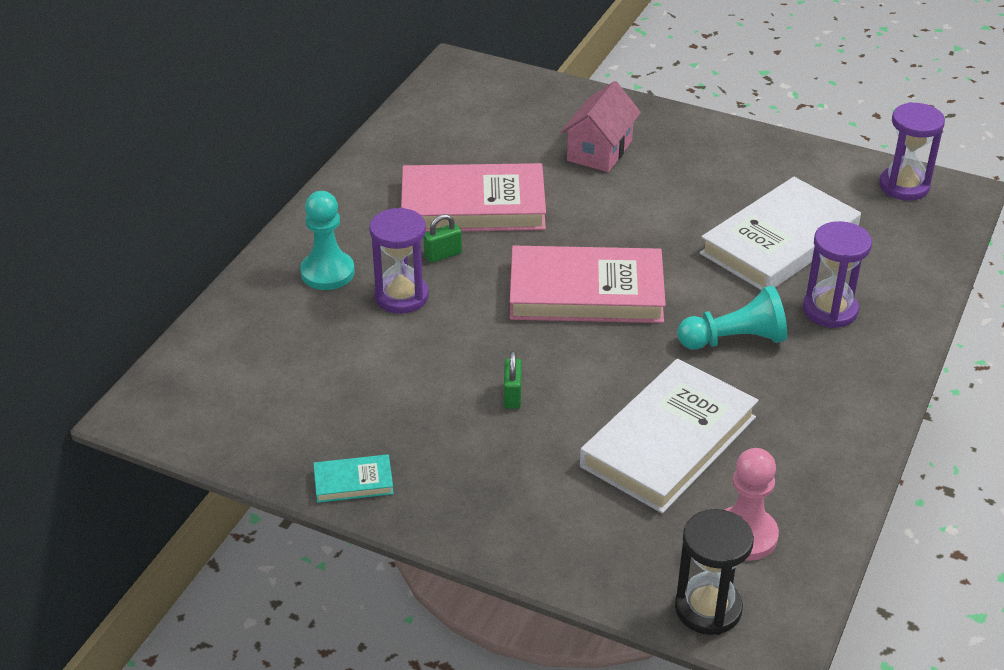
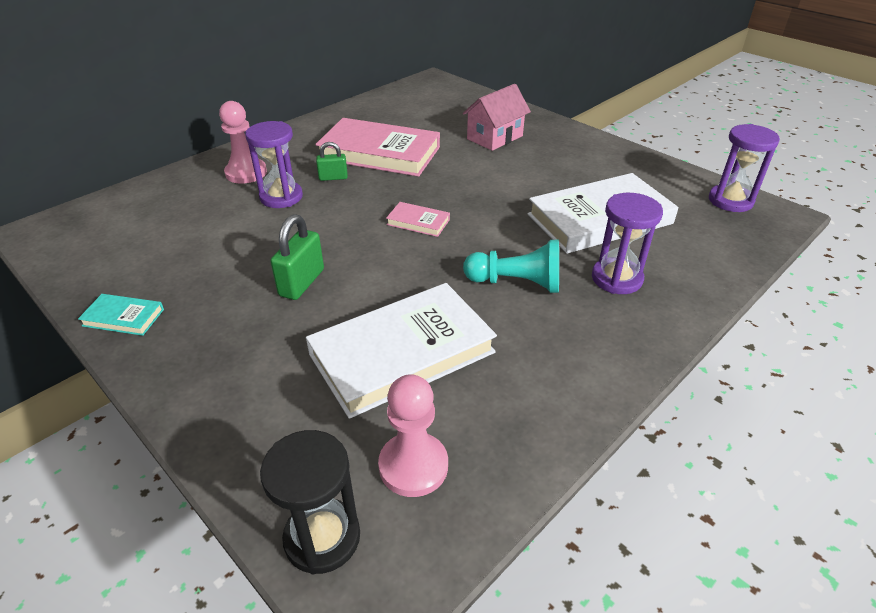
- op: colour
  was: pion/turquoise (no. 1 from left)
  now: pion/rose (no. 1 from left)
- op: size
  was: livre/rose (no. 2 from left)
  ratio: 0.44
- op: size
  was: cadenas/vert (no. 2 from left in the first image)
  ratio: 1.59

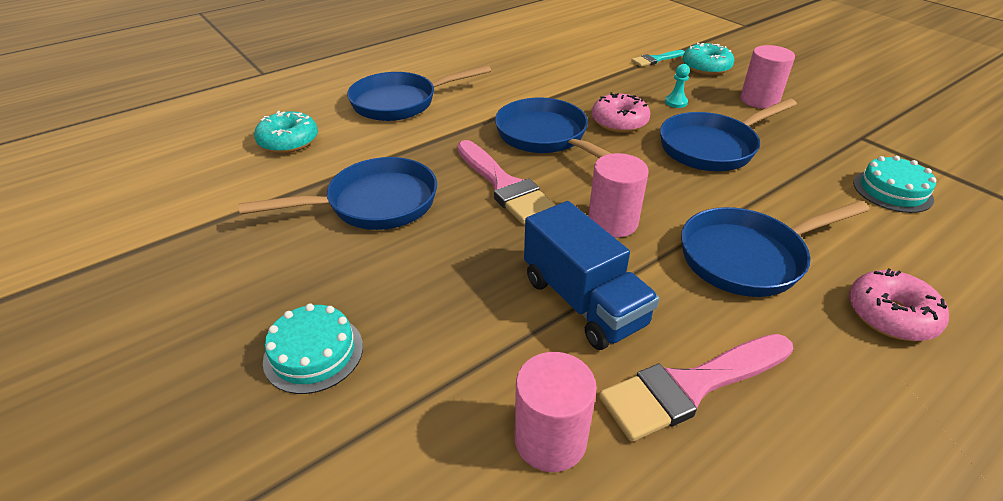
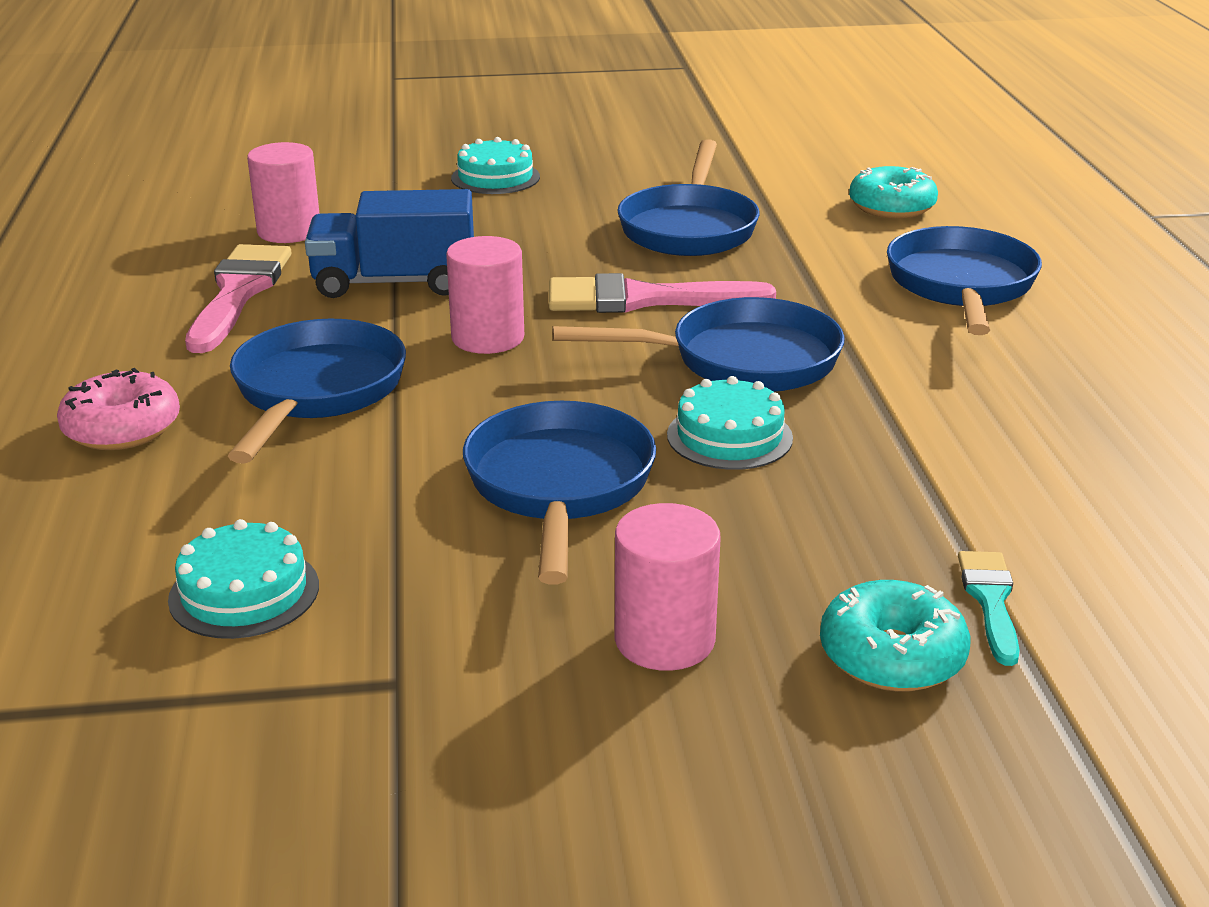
- op: missing
  was: pion/turquoise
- op: exchanged
  was: beignet/rose (no. 1 from left)
  now: gâteau/turquoise (no. 3 from left)

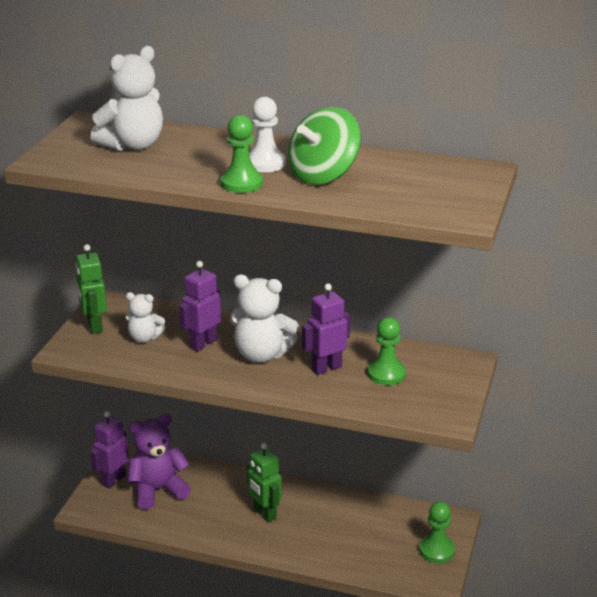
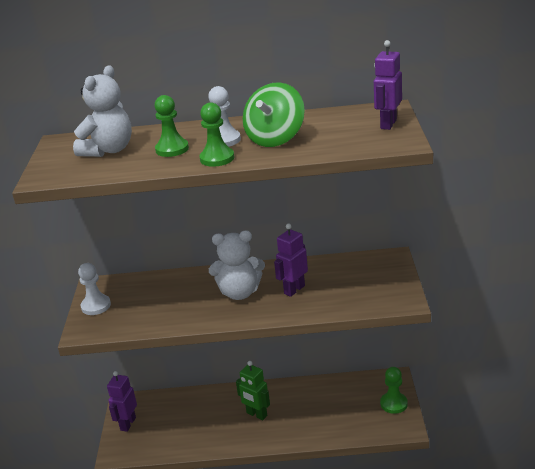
- op: exchanged
  was: robot/vert (no. 1 from left)
  now: pion/blanc (no. 1 from left)
- op: relocated
  was: robot/violet (no. 2 from left in the first image)
  now: robot/violet (no. 3 from left)
- op: missing
  was: ours en peluche/blanc (no. 2 from left)
- op: relocated
  was: pion/vert (no. 2 from left in the first image)
  now: pion/vert (no. 1 from left)
- op: missing
  was: ours en peluche/violet

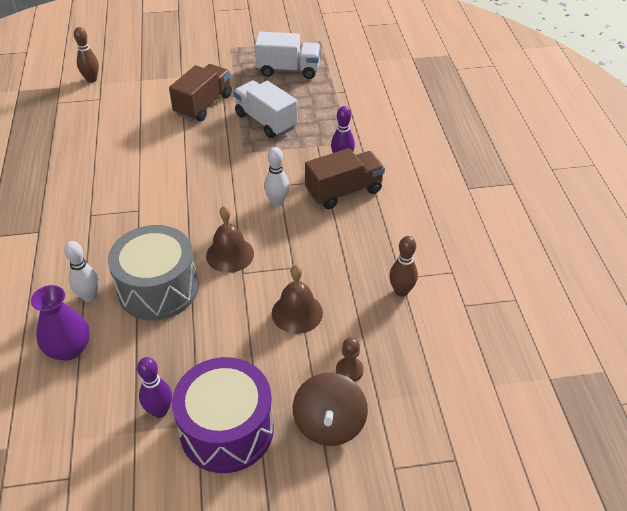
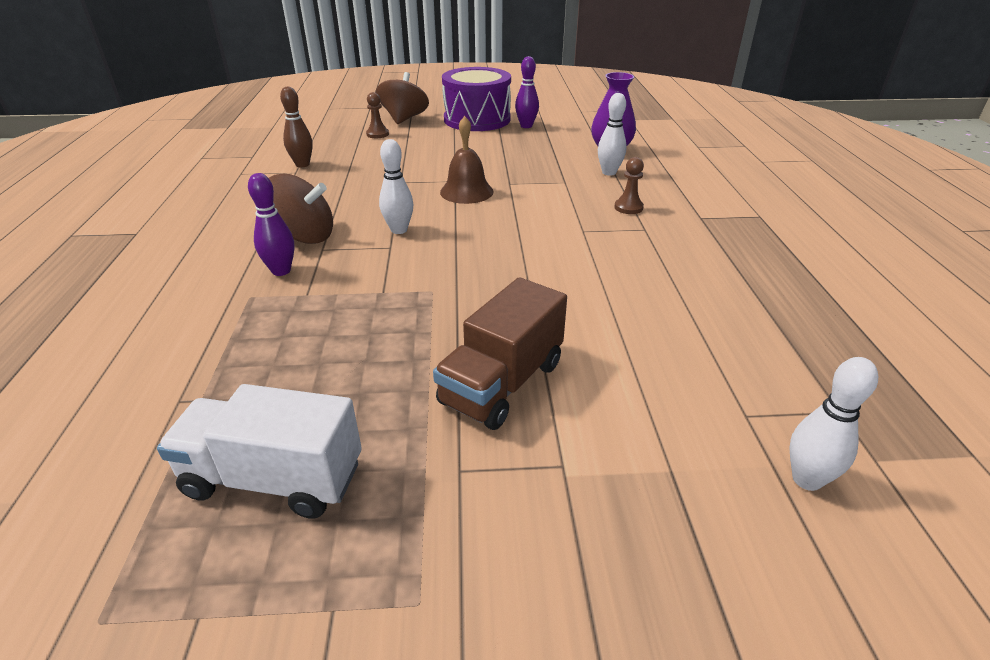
- op: colour
  was: quille/marron (no. 1 from left)
  now: quille/blanc (no. 3 from left)
- op: missing
  was: camion/blanc (no. 1 from left)
- op: exchanged
  was: camion/marron (no. 2 from left)
  now: toupie/marron (no. 1 from left)
- op: missing
  was: tambour/gris
- op: missing
  was: cloche/marron (no. 2 from left)
- op: appeared
  now: pion/marron (no. 2 from left)

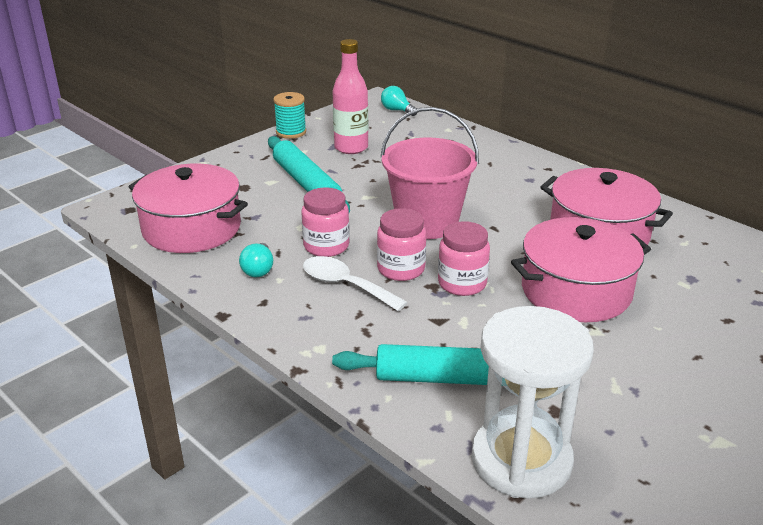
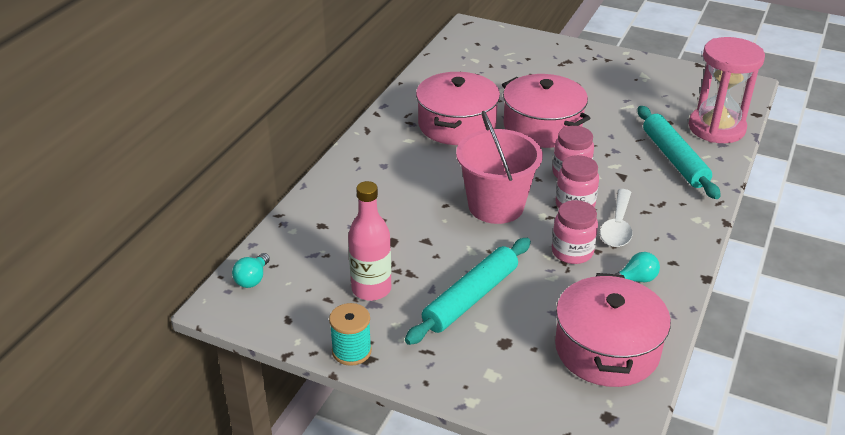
- op: colour
  was: sablier/blanc
  now: sablier/rose

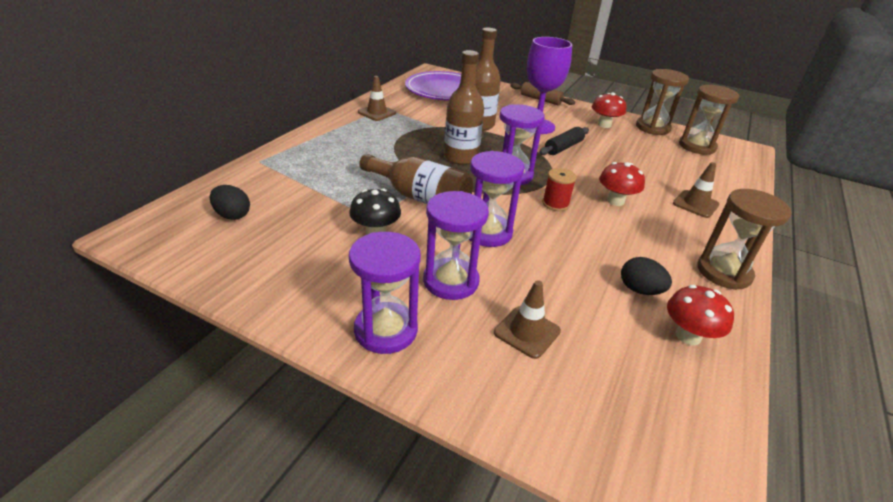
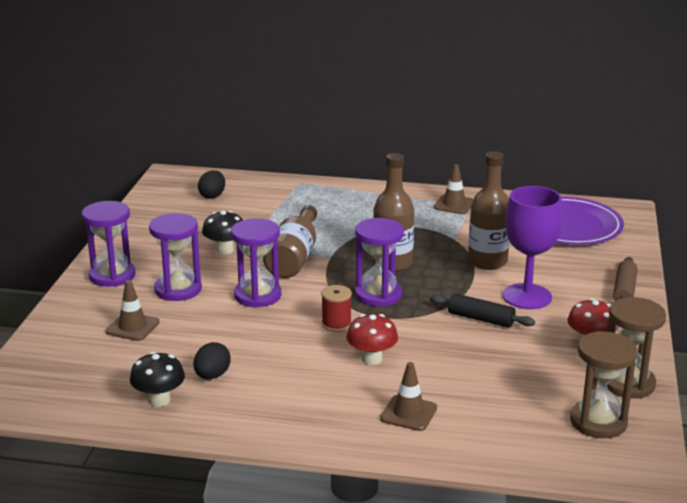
- op: missing
  was: sablier/marron (no. 3 from left)
- op: colour
  was: champignon/rouge (no. 3 from left)
  now: champignon/noir (no. 1 from left)

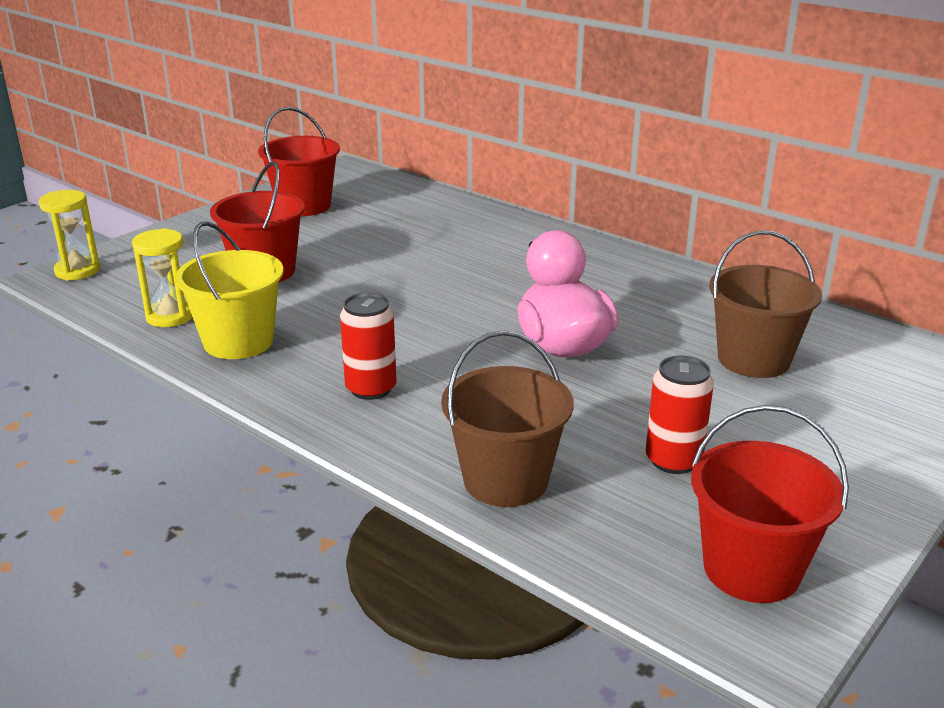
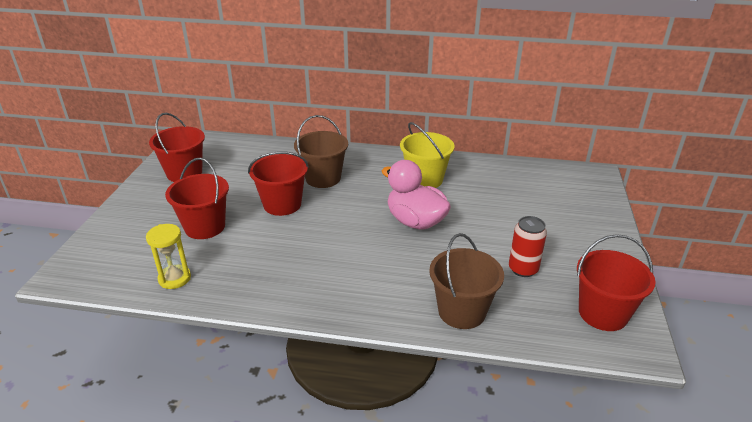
- op: missing
  was: sablier/jaune (no. 1 from left)
- op: relocated
  was: seau/jaune
- op: relocated
  was: seau/marron (no. 2 from left in the first image)
  now: seau/marron (no. 1 from left)
- op: missing
  was: canette/rouge (no. 1 from left)
- op: appeared
  now: seau/rouge (no. 3 from left)

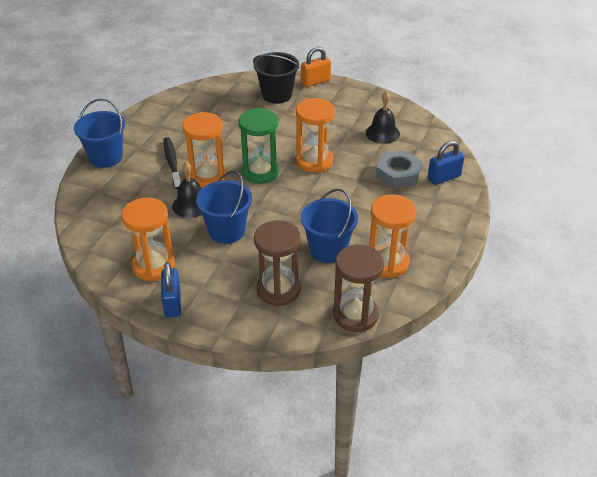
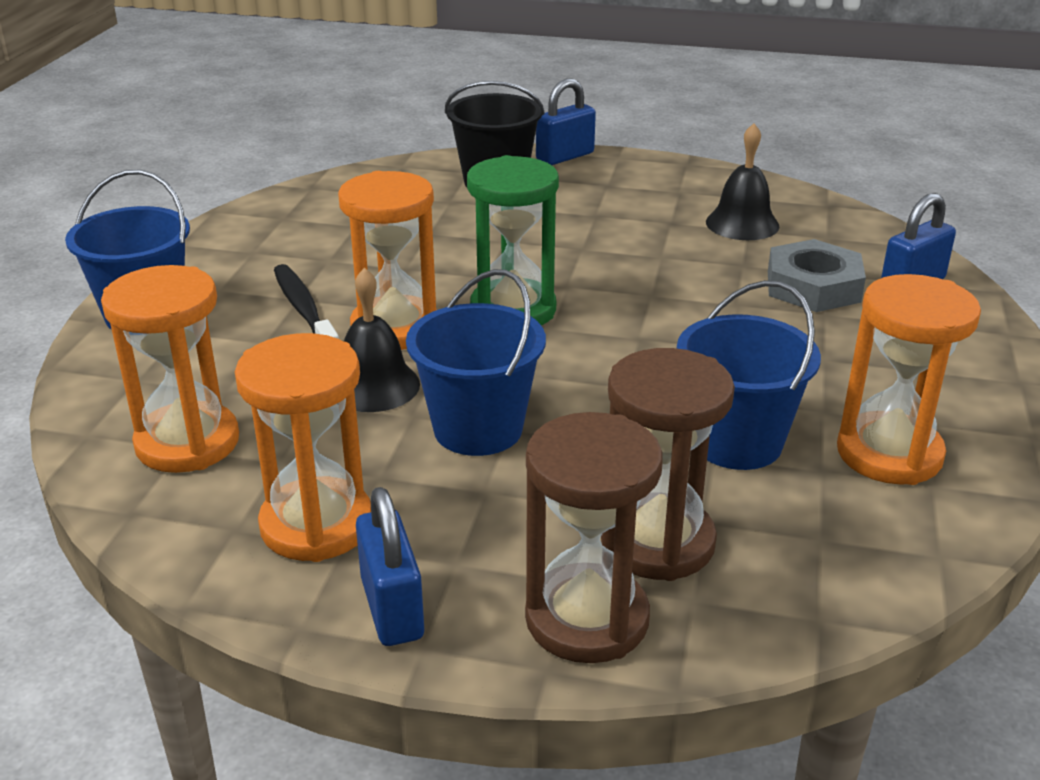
- op: colour
  was: cadenas/orange
  now: cadenas/bleu (no. 2 from left)
- op: relocated
  was: sablier/orange (no. 3 from left in the first image)
  now: sablier/orange (no. 1 from left)
- op: relocated
  was: sablier/marron (no. 2 from left in the first image)
  now: sablier/marron (no. 1 from left)

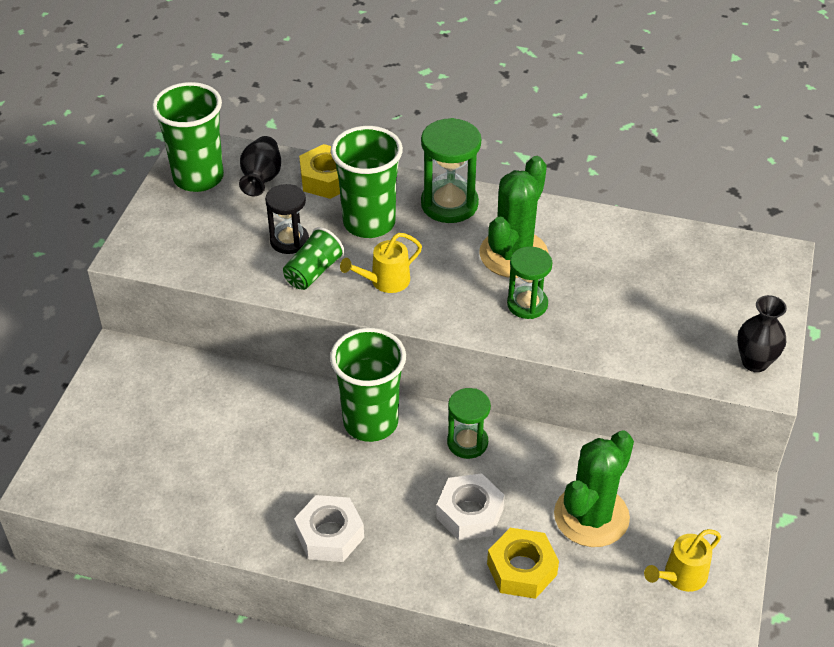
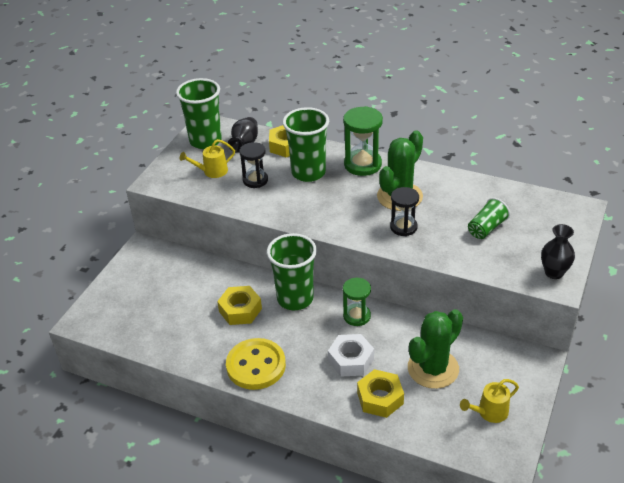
- op: relocated
  was: gobelet/vert (no. 2 from left in the first image)
  now: gobelet/vert (no. 4 from left)
- op: relocated
  was: arrosoir/jaune (no. 1 from left)
- op: colour
  was: sablier/vert (no. 3 from left)
  now: sablier/noir (no. 2 from left)
- op: exchanged
  was: écrou/blanc (no. 1 from left)
  now: bouton/jaune
- op: appeared
  now: écrou/jaune (no. 1 from left)

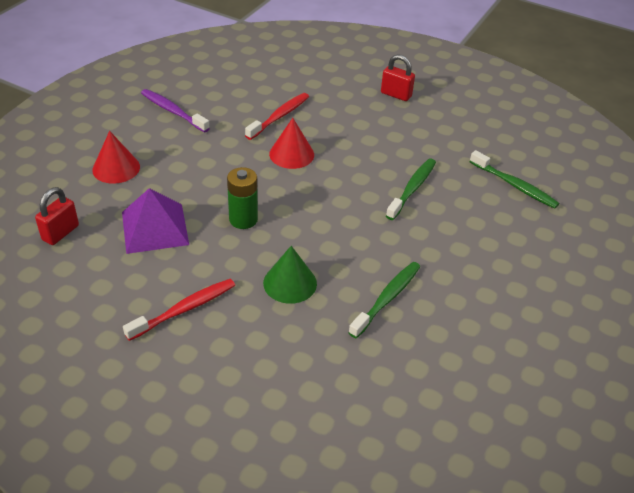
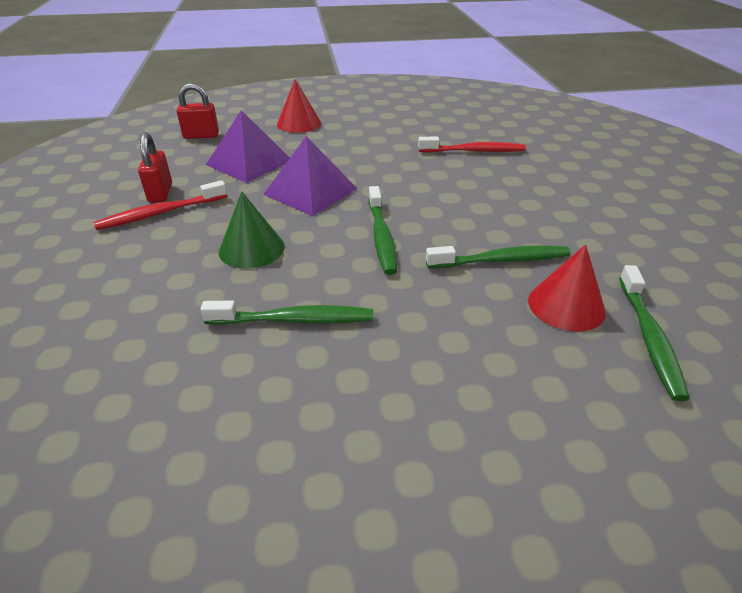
- op: relocated
  was: cadenas/rouge (no. 2 from left in the first image)
  now: cadenas/rouge (no. 1 from left)
- op: missing
  was: brosse à dents/violet
- op: relocated
  was: cône/rouge (no. 2 from left)
- op: exchanged
  was: pile/vert
  now: pyramide/violet (no. 2 from left)
- op: spun
  was: brosse à dents/rouge (no. 1 from left)
  clockwise: 135
- op: appeared
  now: brosse à dents/vert (no. 2 from left)

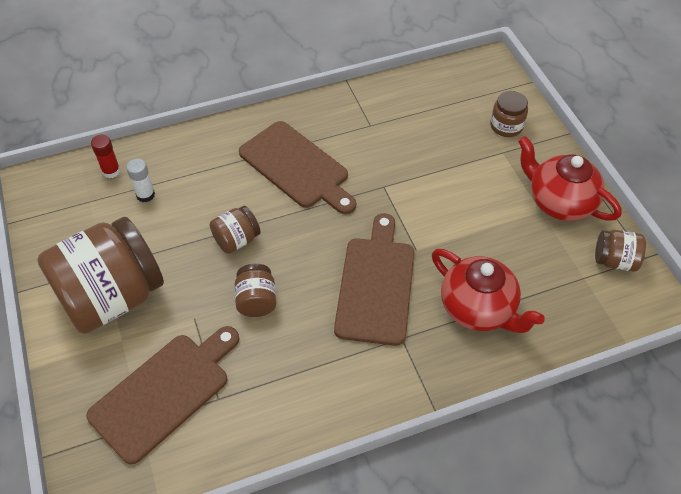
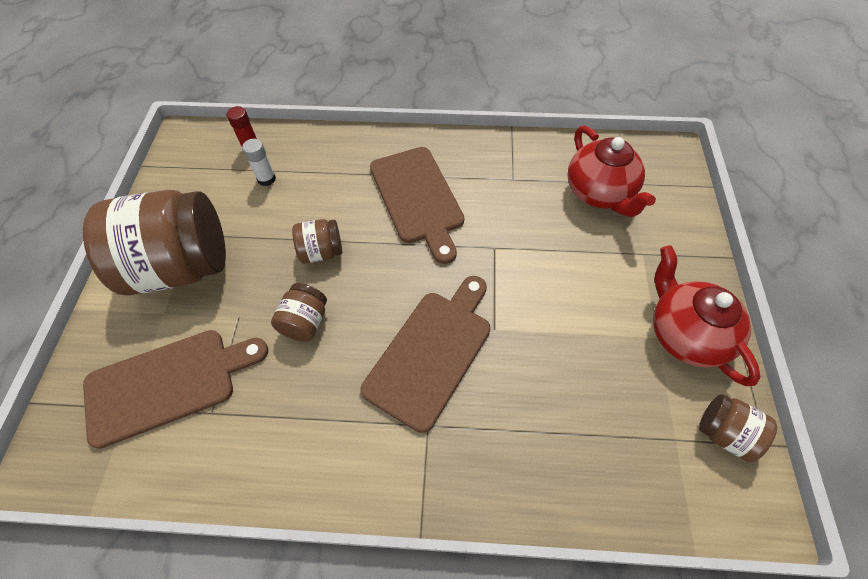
- op: missing
  was: bocal/marron (no. 4 from left)
- op: relocated
  was: théière/rouge (no. 1 from left)

